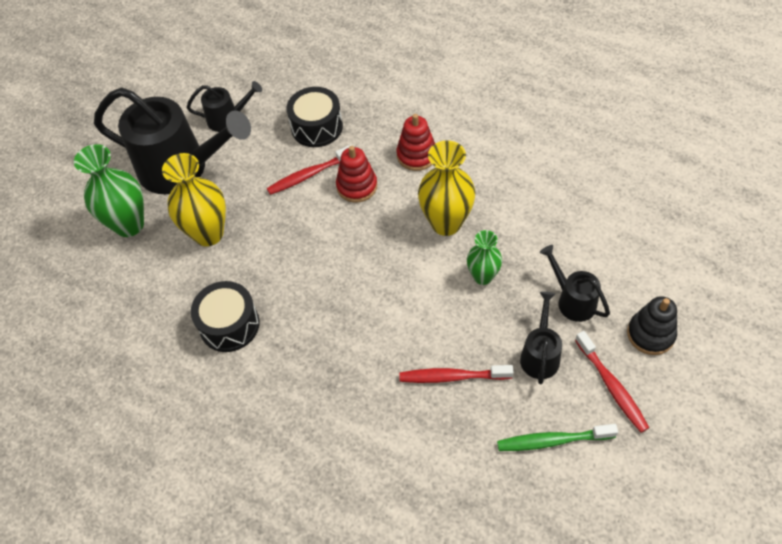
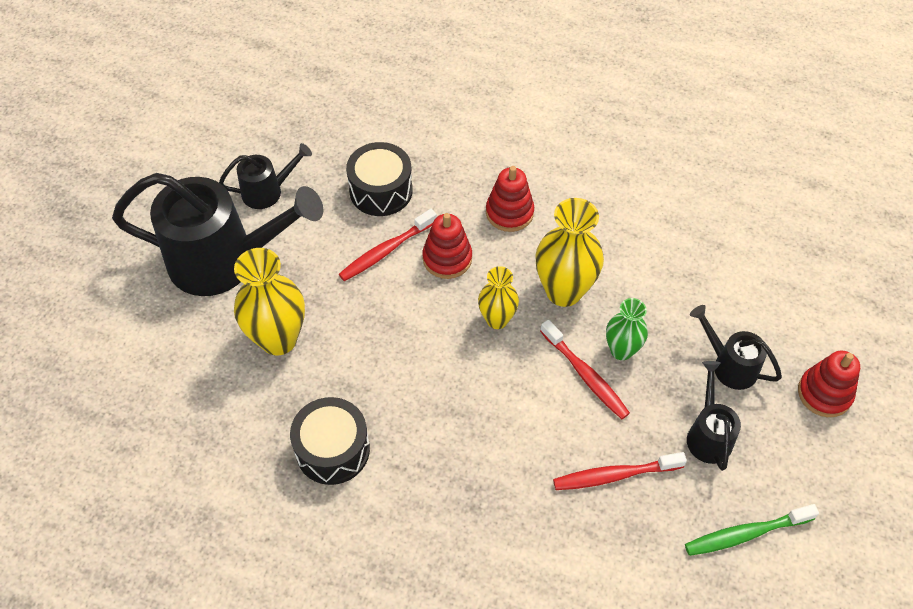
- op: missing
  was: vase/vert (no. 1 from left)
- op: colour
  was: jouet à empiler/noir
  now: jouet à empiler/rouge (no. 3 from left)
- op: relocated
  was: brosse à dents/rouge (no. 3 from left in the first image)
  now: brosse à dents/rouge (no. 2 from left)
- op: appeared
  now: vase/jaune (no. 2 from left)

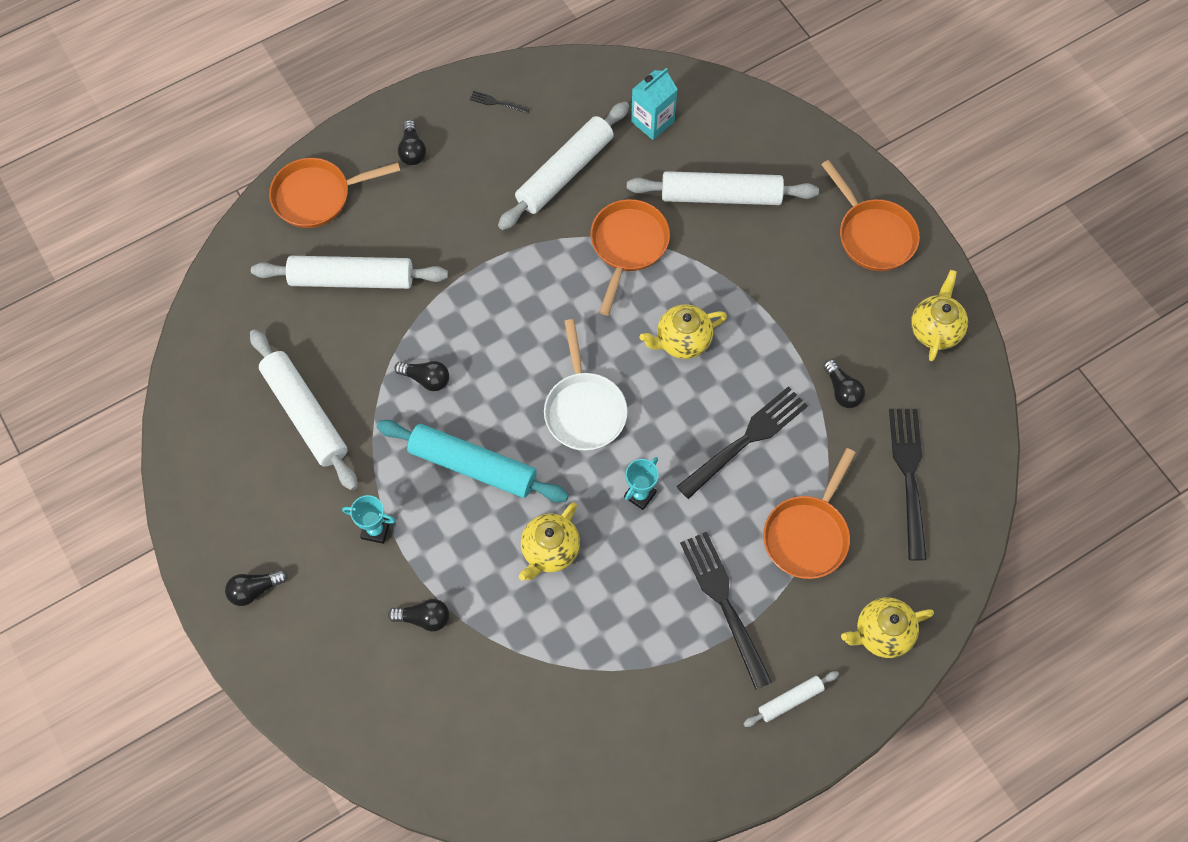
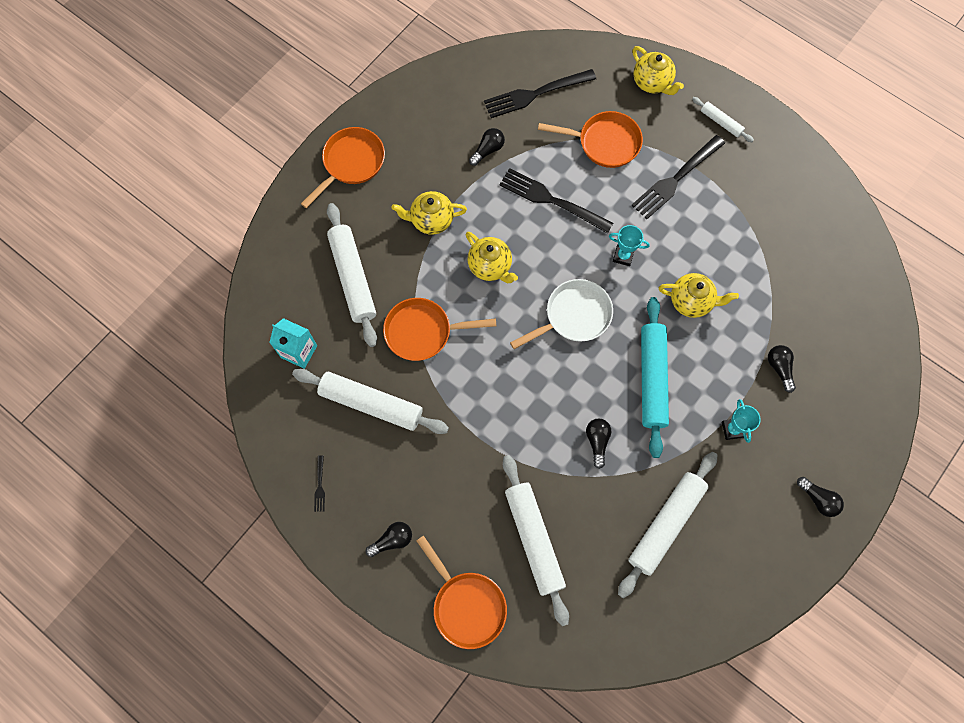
- op: relocated
  was: théière/jaune (no. 4 from left in the first image)
  now: théière/jaune (no. 1 from left)

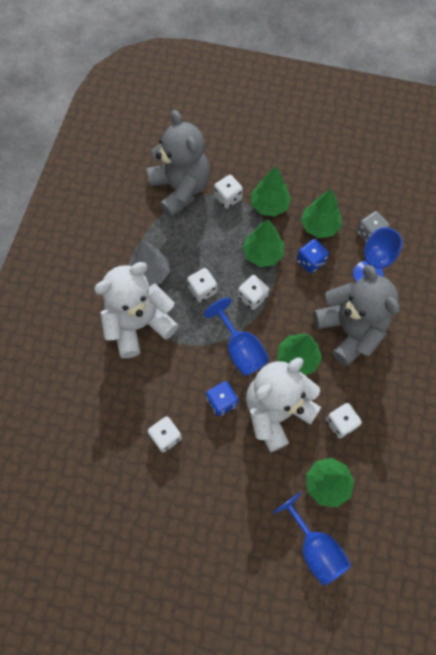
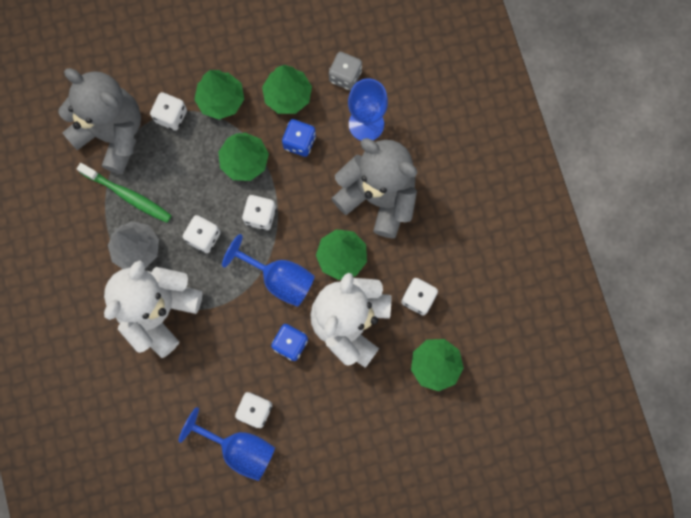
- op: relocated
  was: verre à pied/bleu (no. 2 from left in the first image)
  now: verre à pied/bleu (no. 1 from left)
- op: appeared
  now: brosse à dents/vert

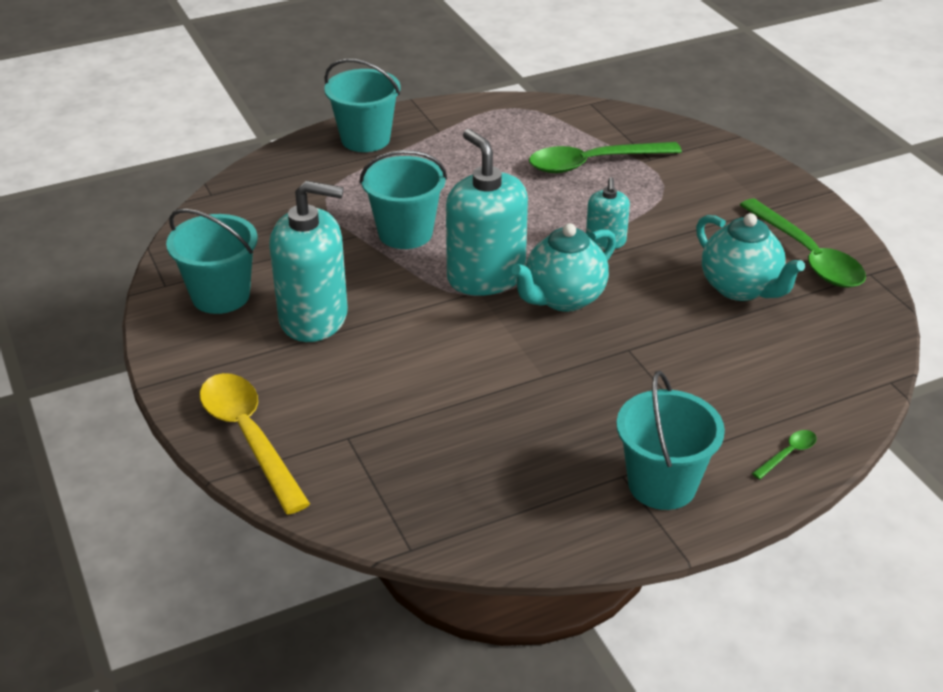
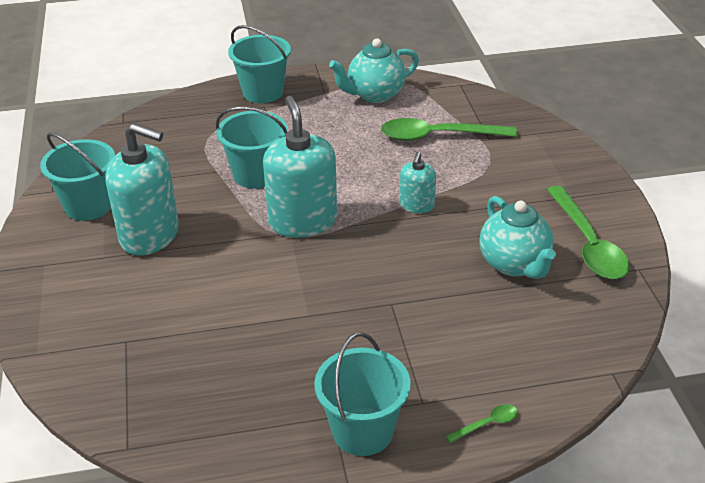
- op: relocated
  was: théière/turquoise (no. 1 from left)
- op: missing
  was: cuillère/jaune

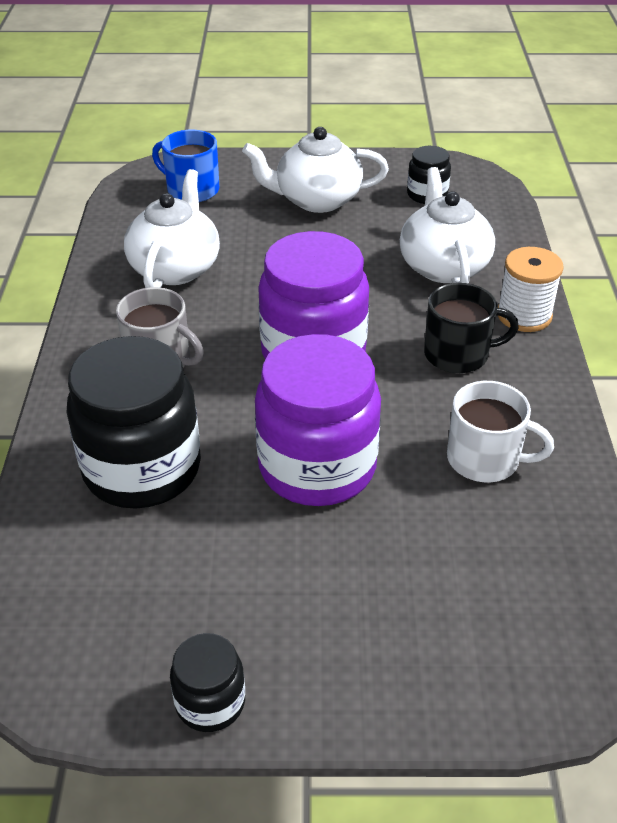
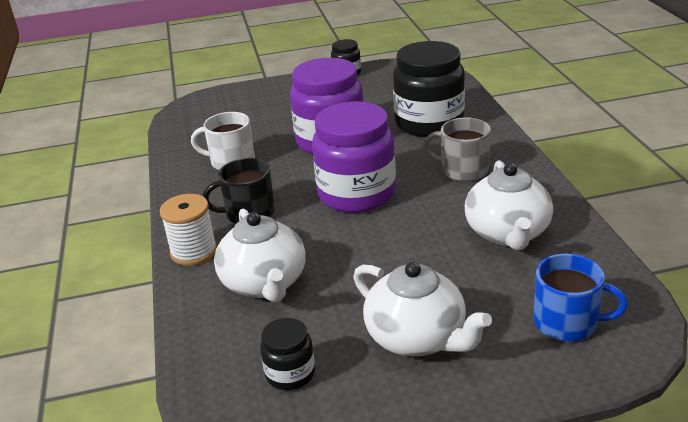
- op: spun
  was: théière/blanc (no. 2 from left)
  clockwise: 60

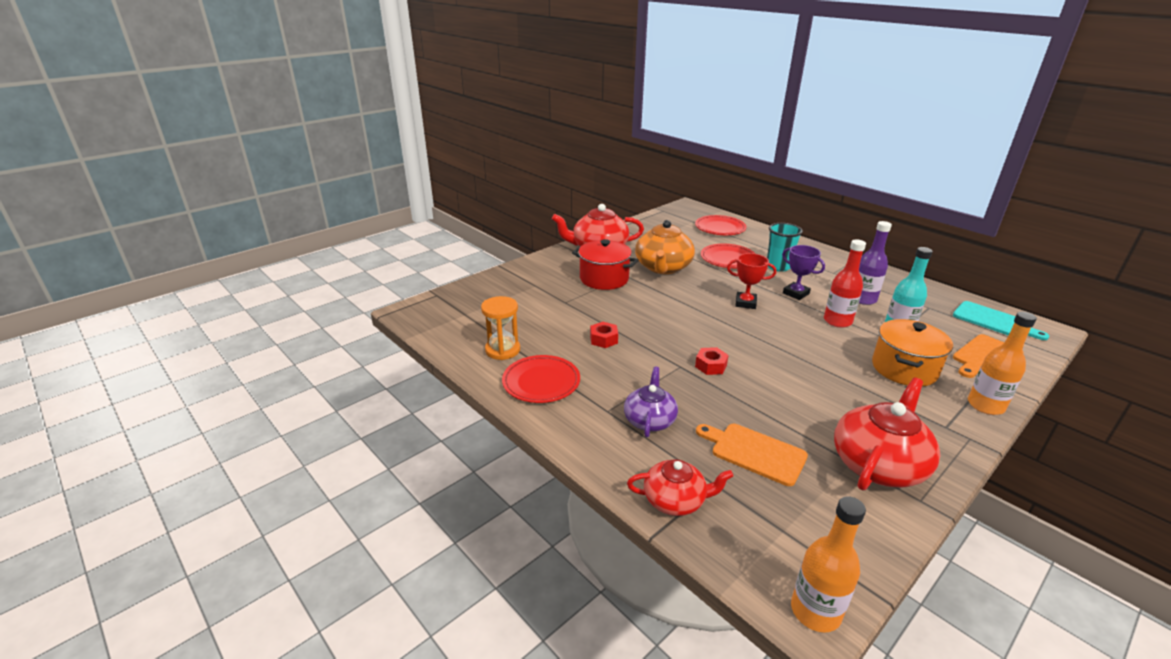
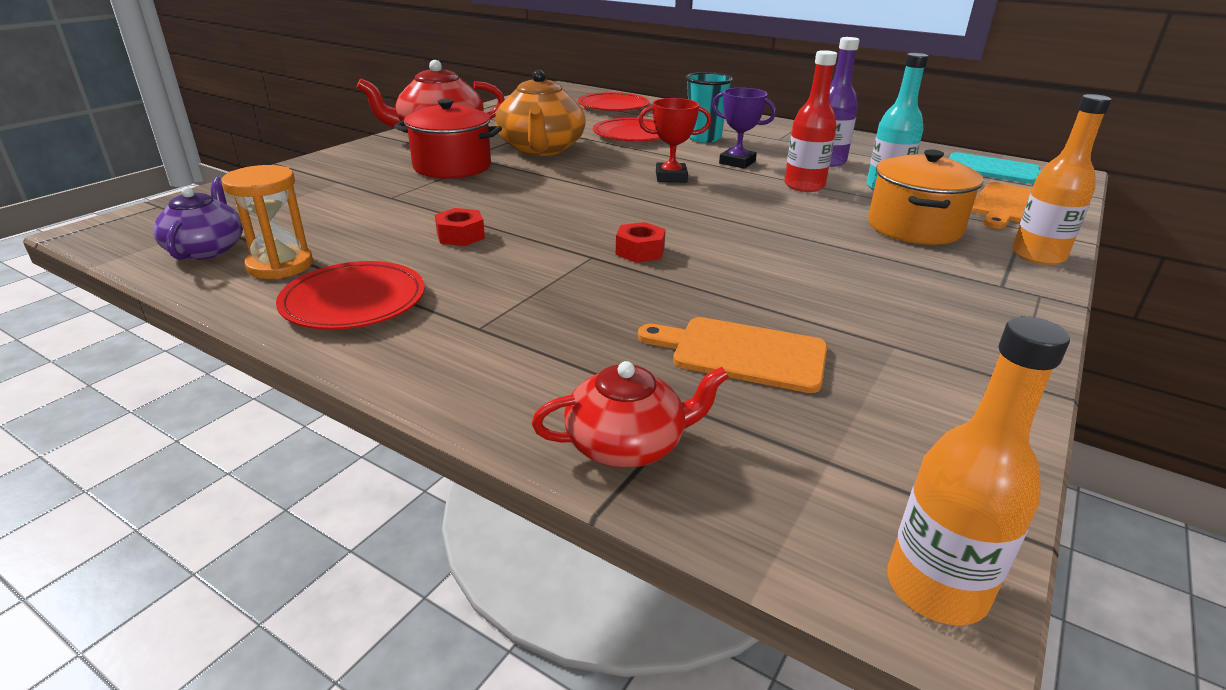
- op: relocated
  was: théière/violet
- op: missing
  was: théière/rouge (no. 3 from left)

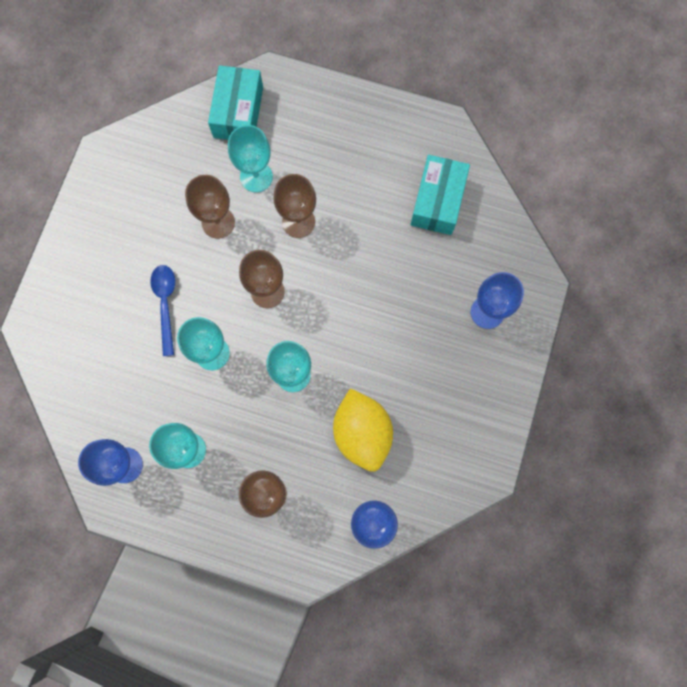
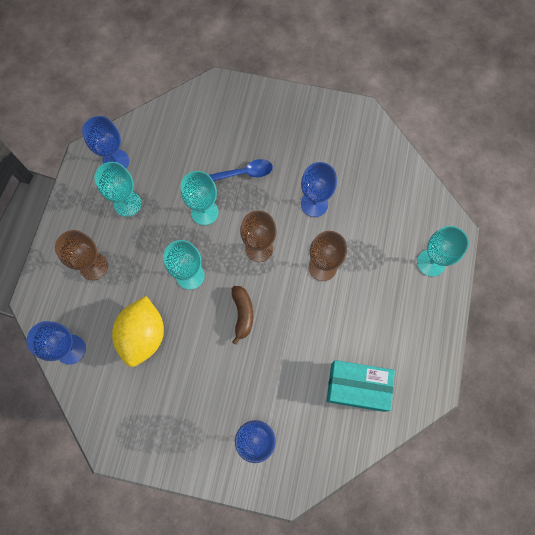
- op: missing
  was: boîte/turquoise (no. 1 from left)
- op: relocated
  was: verre à pied/turquoise (no. 3 from left in the first image)
  now: verre à pied/turquoise (no. 4 from left)
- op: colour
  was: verre à pied/marron (no. 1 from left)
  now: verre à pied/bleu (no. 4 from left)
- op: spun
  was: citron/jaune
  clockwise: -60
- op: appeared
  now: banane/marron

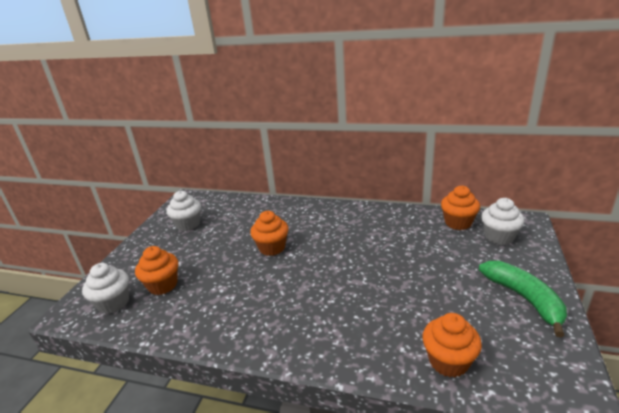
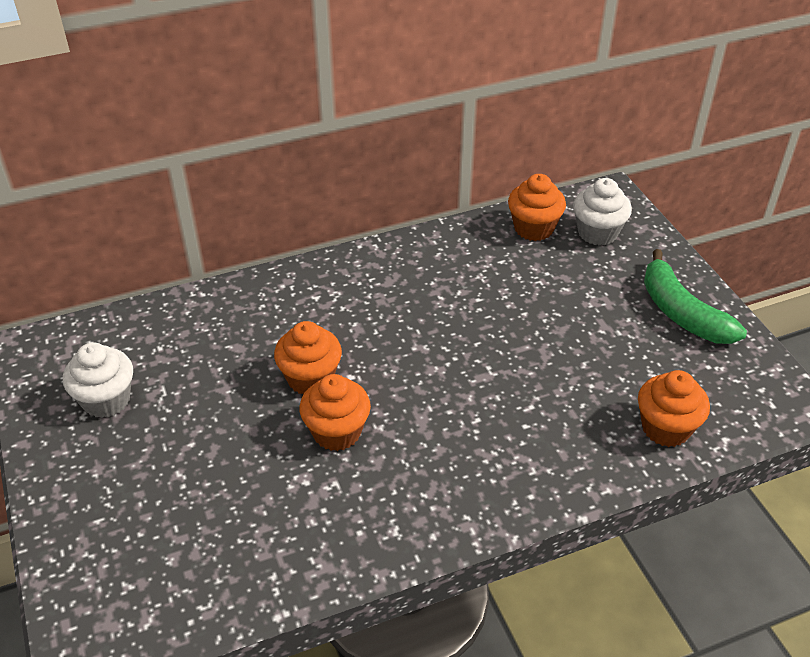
- op: relocated
  was: muffin/orange (no. 1 from left in the first image)
  now: muffin/orange (no. 2 from left)
- op: spun
  was: banane/vert
  clockwise: -150
- op: missing
  was: muffin/blanc (no. 1 from left)

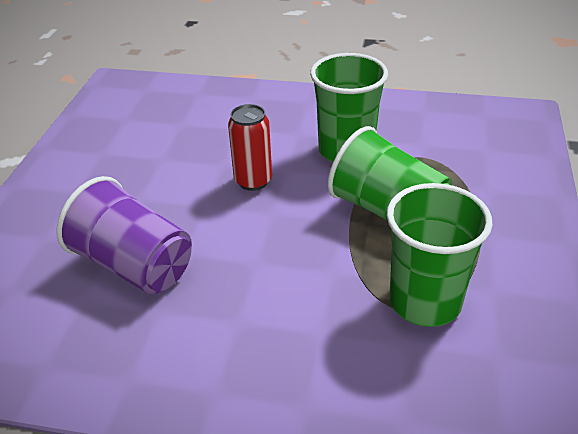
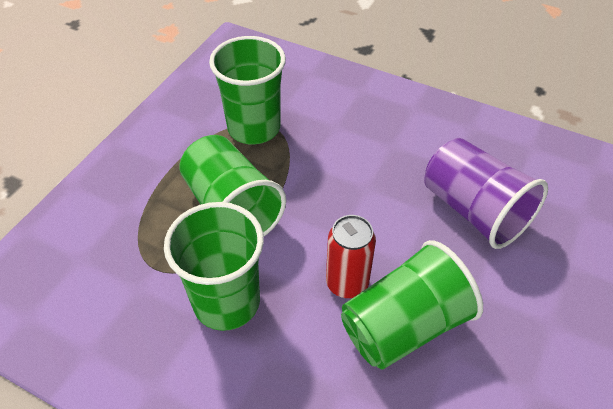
- op: appeared
  now: gobelet/vert (no. 4 from left)

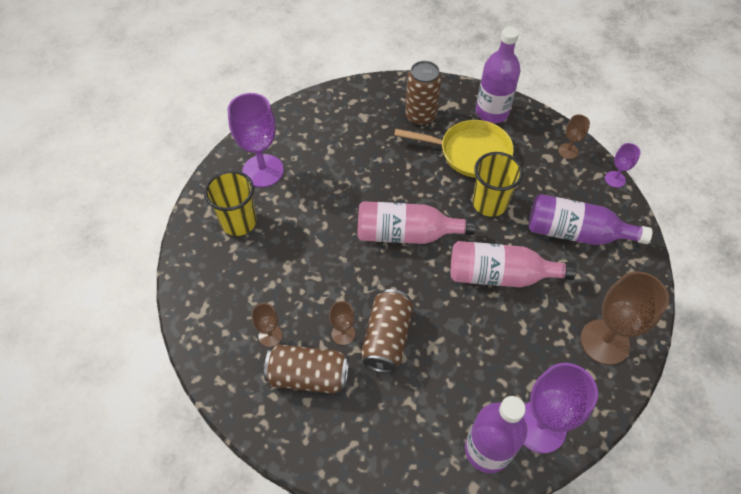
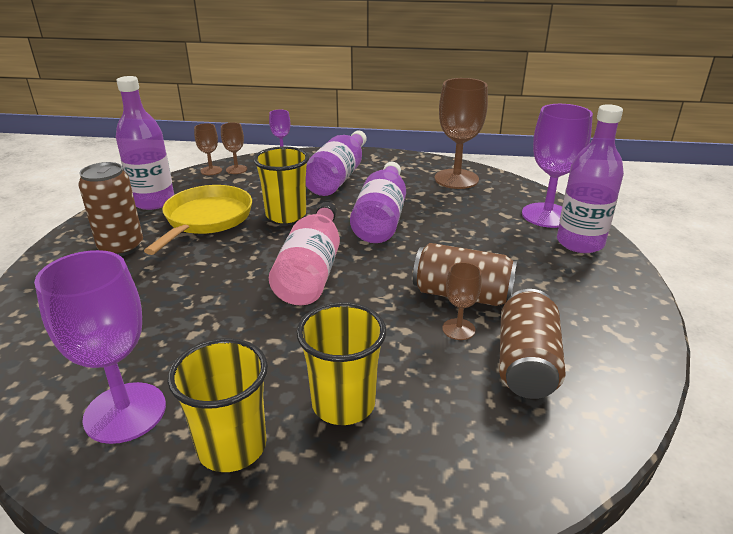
- op: colour
  was: bouteille/rose (no. 2 from left)
  now: bouteille/violet (no. 3 from left)
- op: relocated
  was: verre à pied/marron (no. 1 from left)
- op: appeared
  now: gobelet/jaune (no. 3 from left)

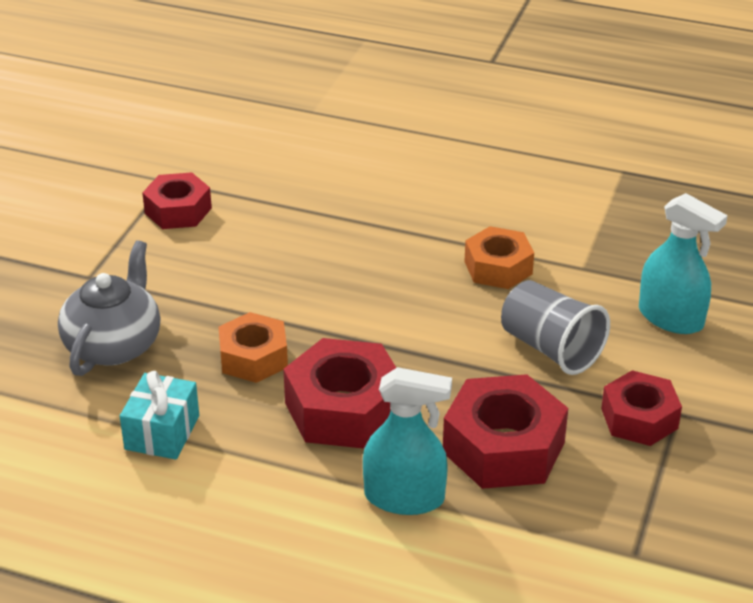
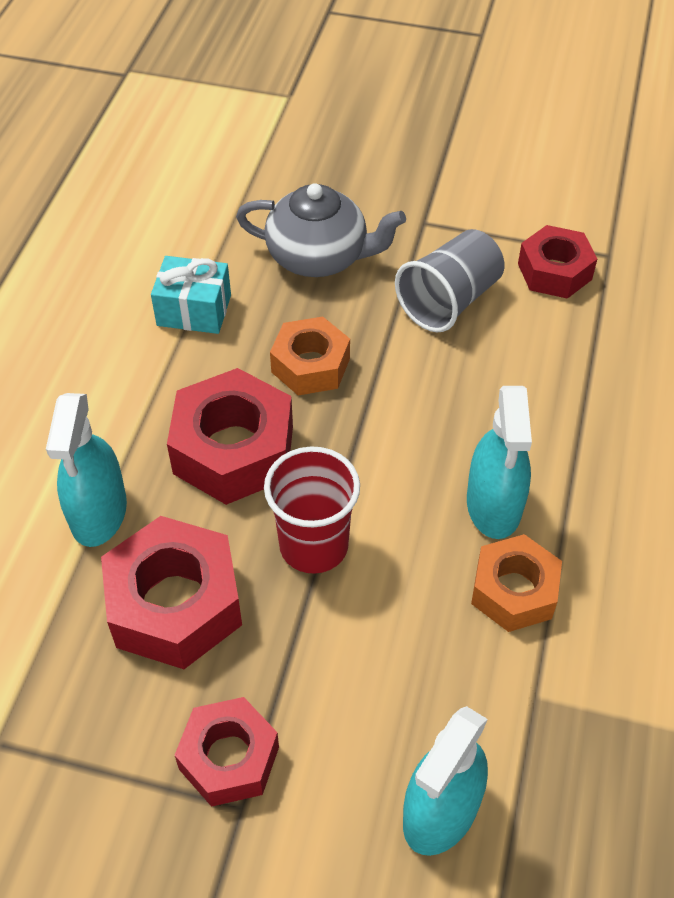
- op: relocated
  was: gobelet/gris
- op: appeared
  now: vaporisateur/turquoise (no. 3 from left)
- op: appeared
  now: gobelet/rouge

